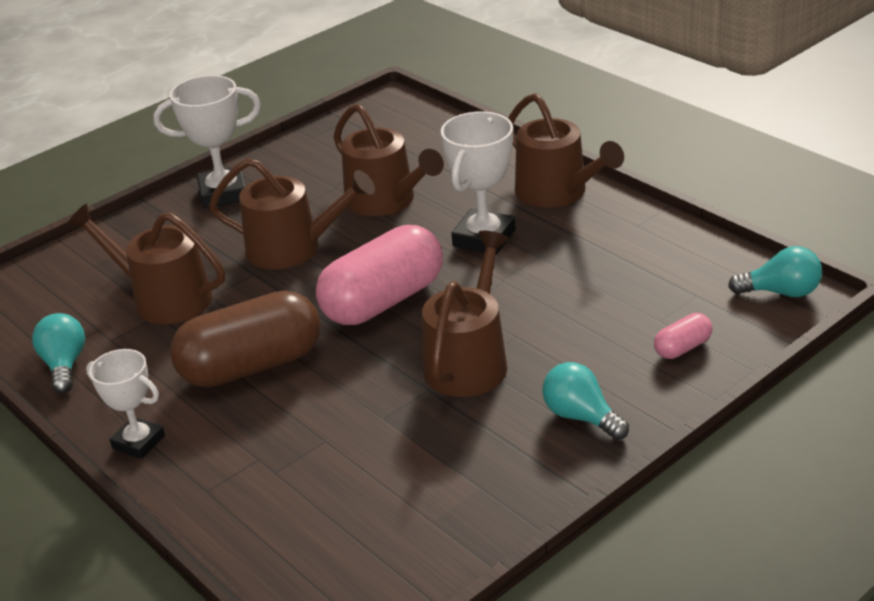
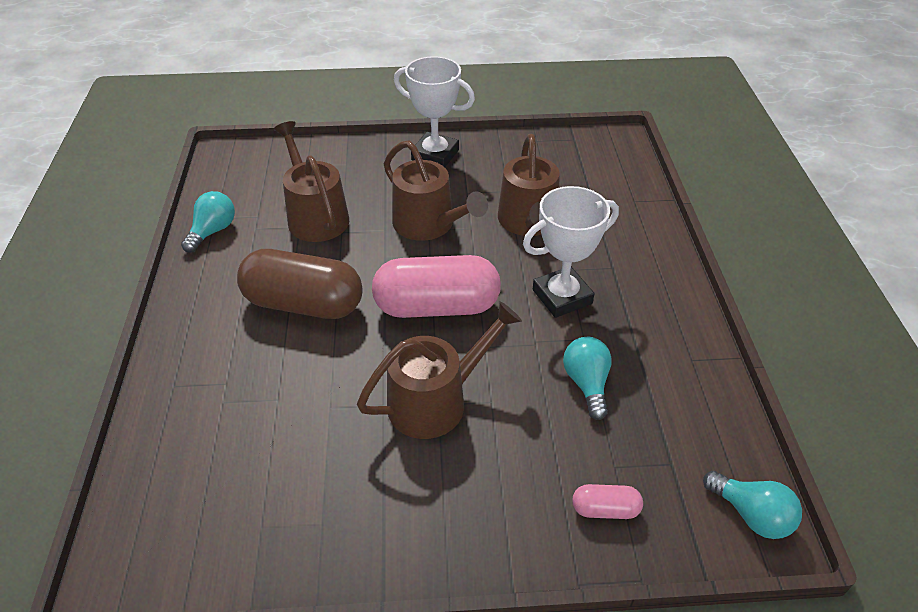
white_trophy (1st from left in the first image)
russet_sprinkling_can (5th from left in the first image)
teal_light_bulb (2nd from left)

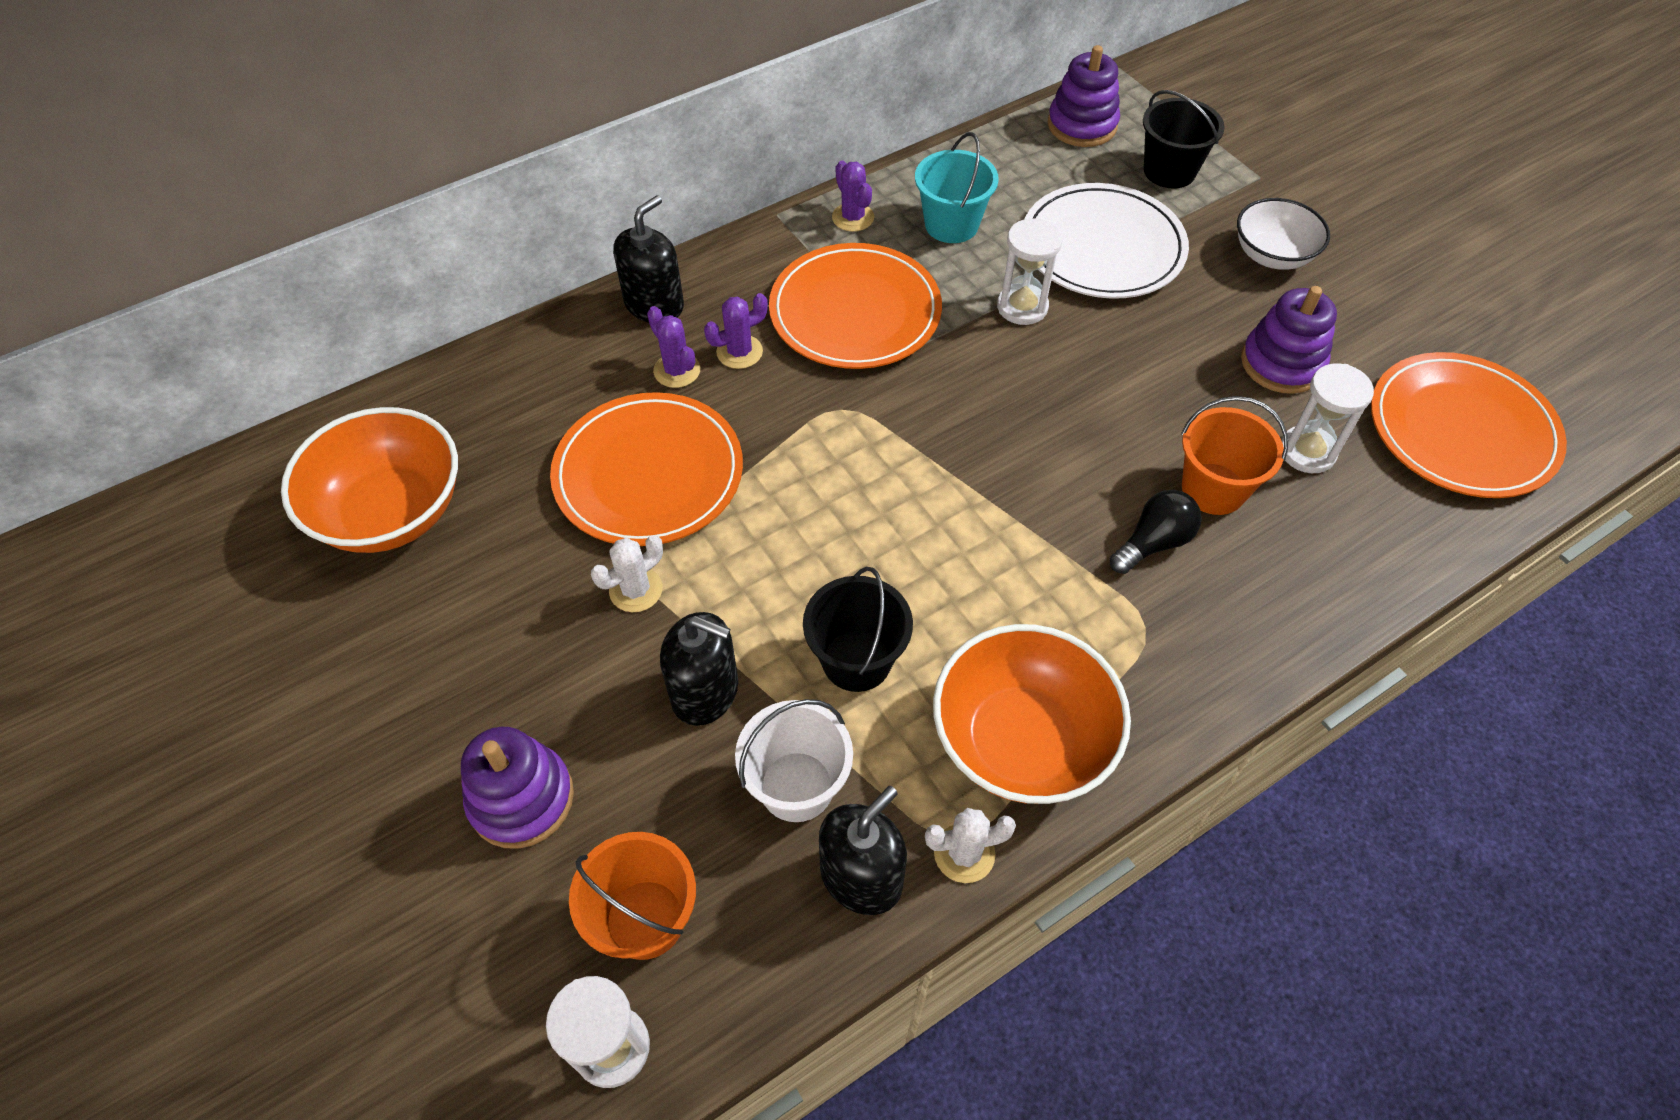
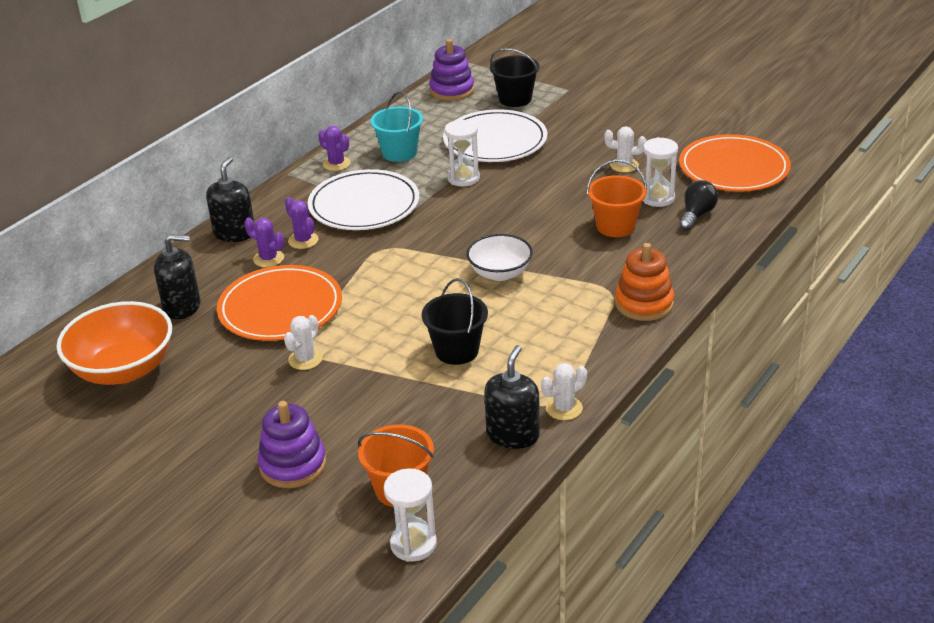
white_pail
bright_orange_deep_dish (2nd from left in the first image)
bright_orange_ring_stacker
jet-black_pump_bottle (1st from left)
jet-black_light_bulb
white_deep_dish
white_prickly_plant (3rd from left)
white_dinner_plate (1st from left)
purple_prickly_plant (2nd from left)

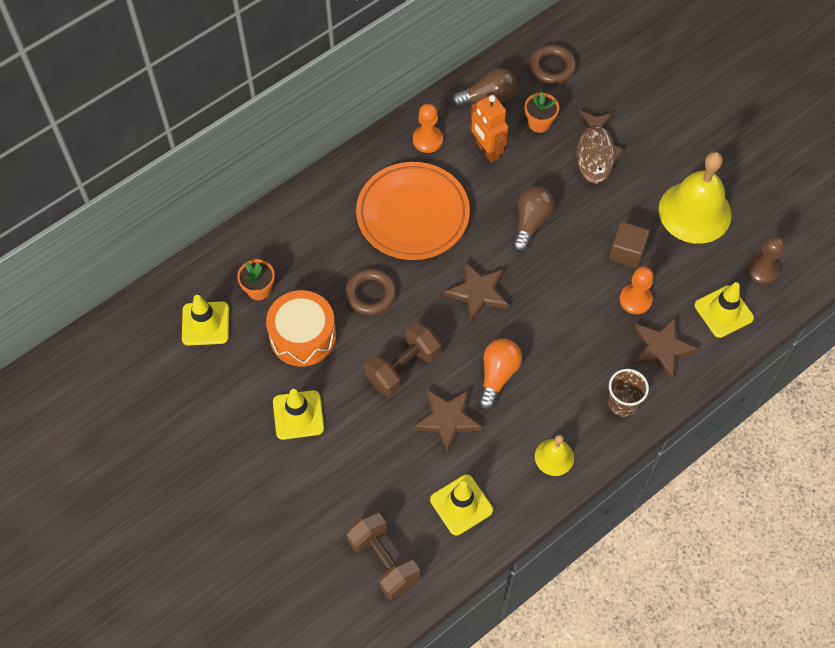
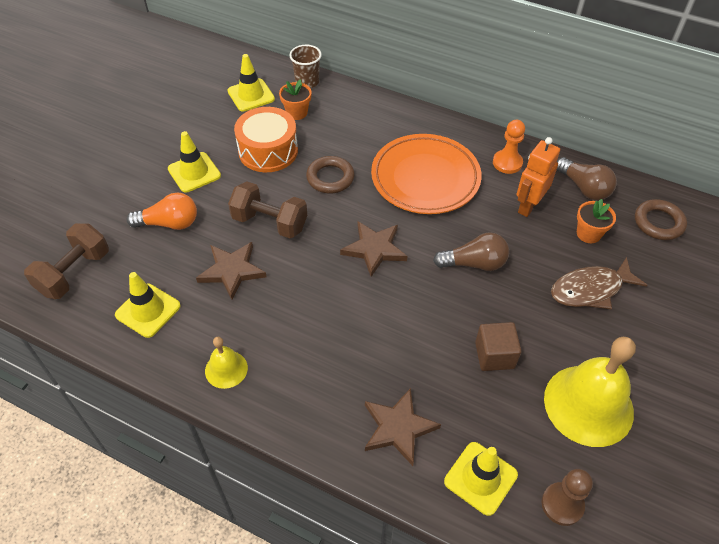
bright_orange_pawn (2nd from left in the first image)
bright_orange_light_bulb
russet_tumbler

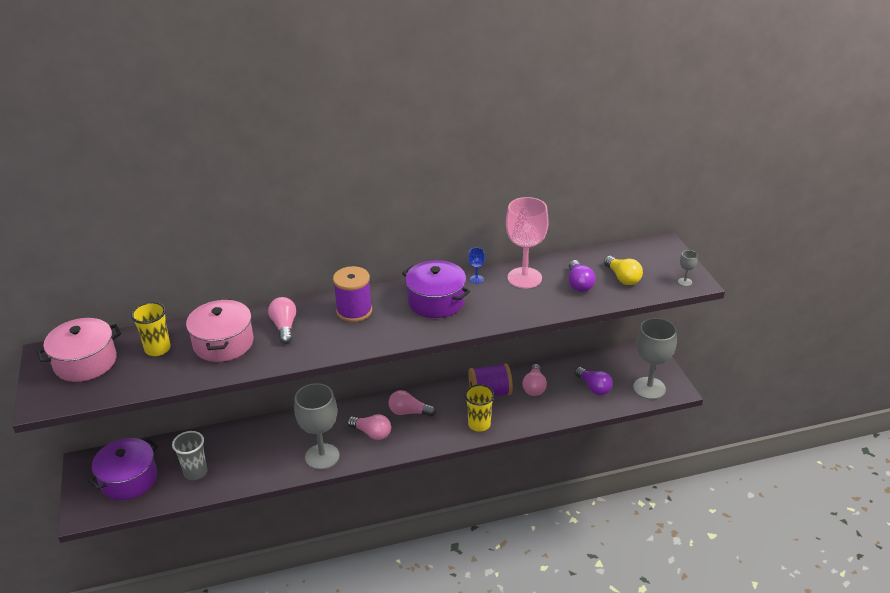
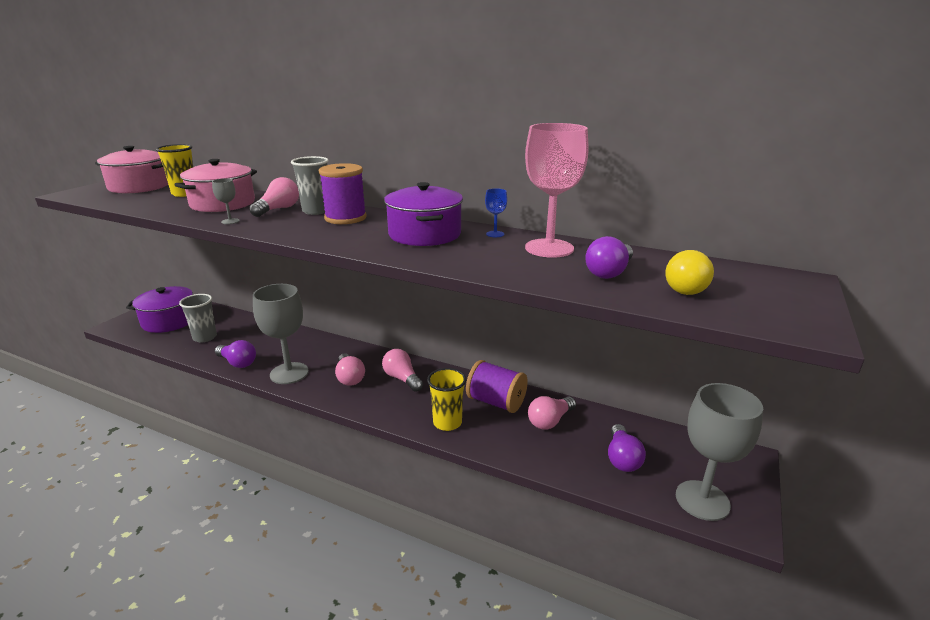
purple_light_bulb (1st from left)
ash-grey_tumbler (2nd from left)
ash-grey_wine_glass (1st from left)

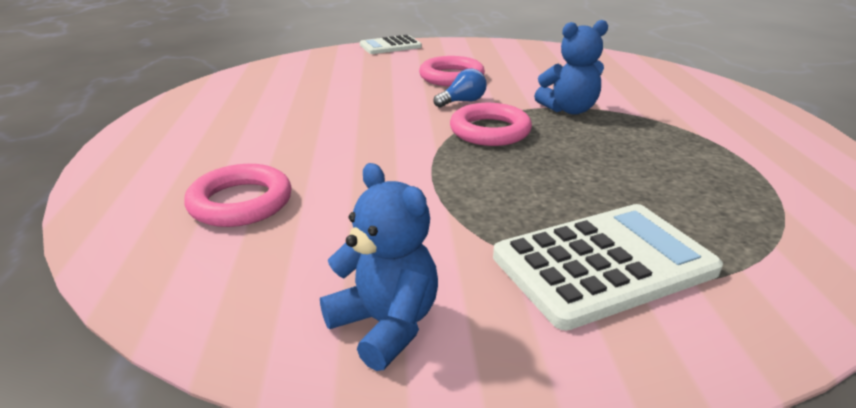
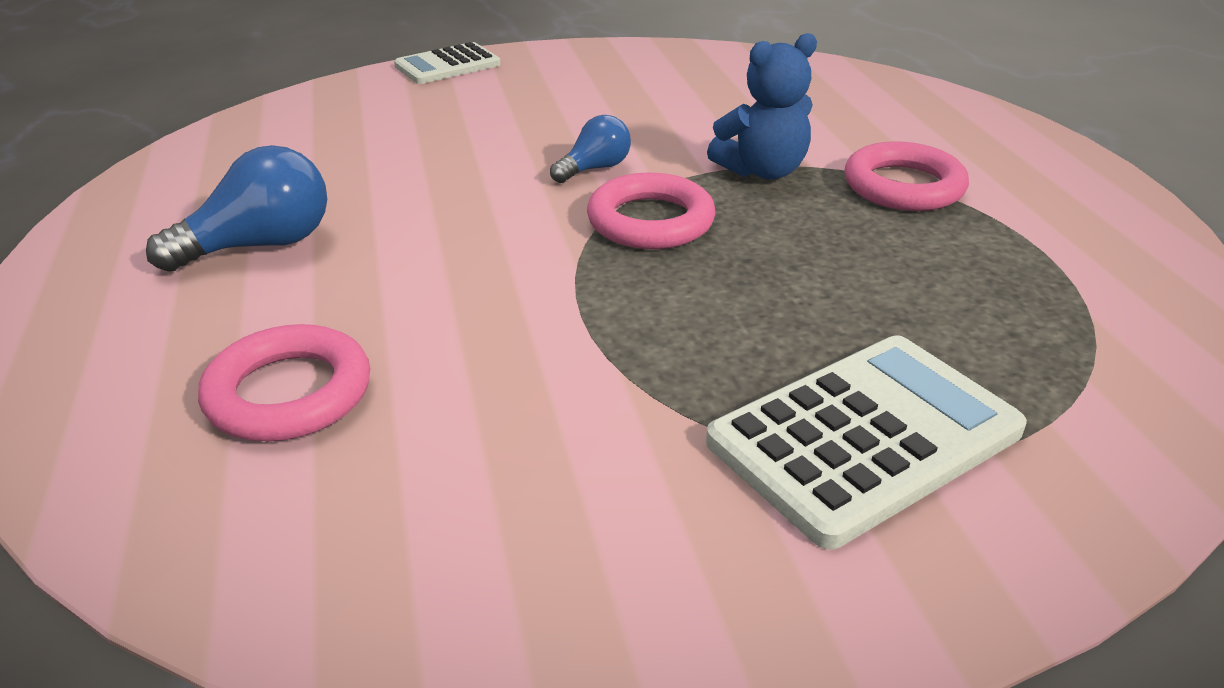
royal_blue_teddy (1st from left in the first image)
royal_blue_light_bulb (1st from left)
rose-pink_hoop (3rd from left)

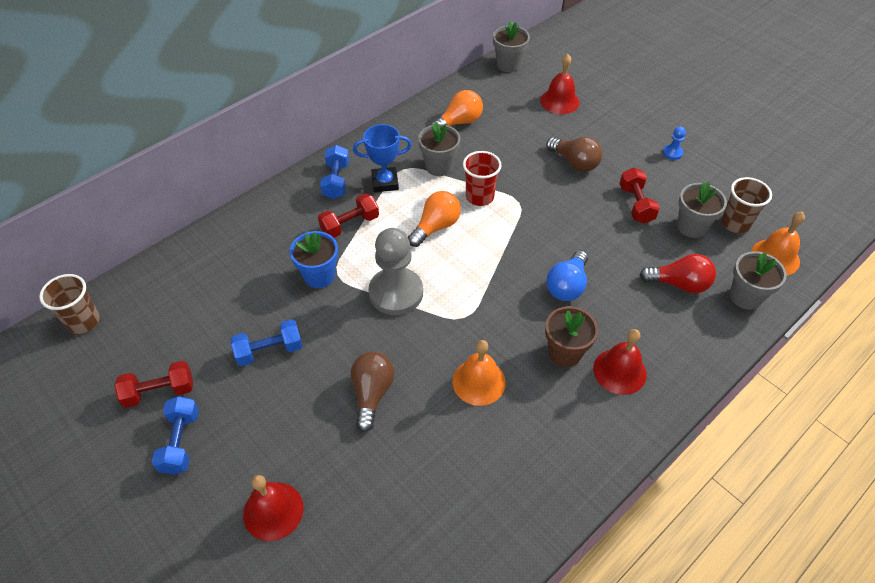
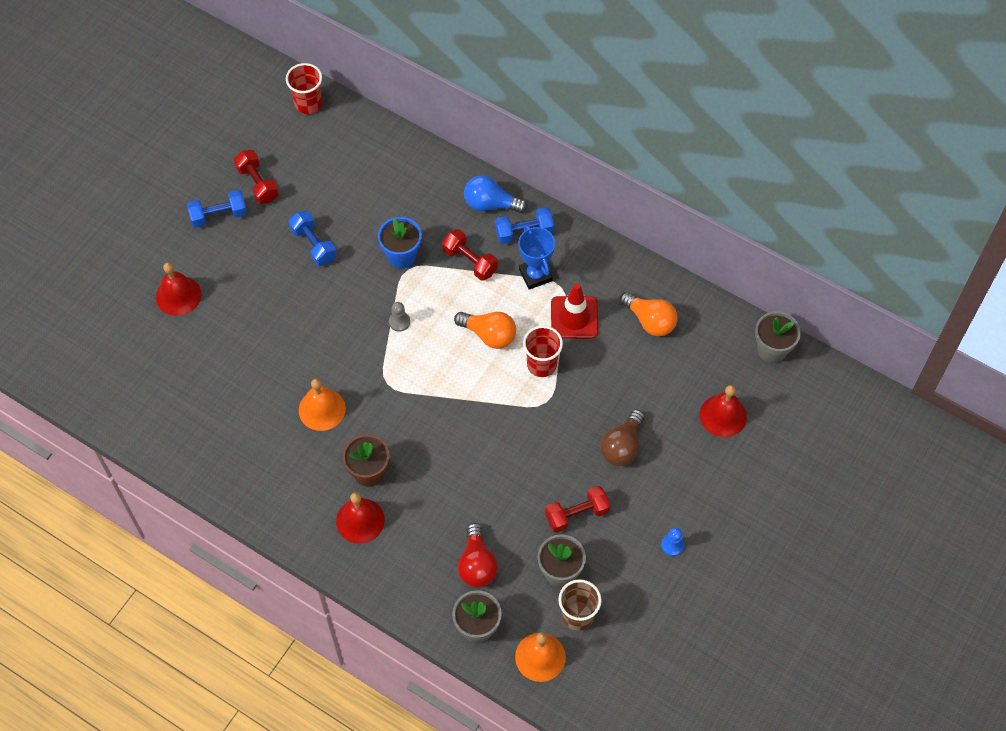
russet_light_bulb (1st from left in the first image)
royal_blue_light_bulb
crimson_road_cone
crimson_tumbler (1st from left)
ash-grey_pawn

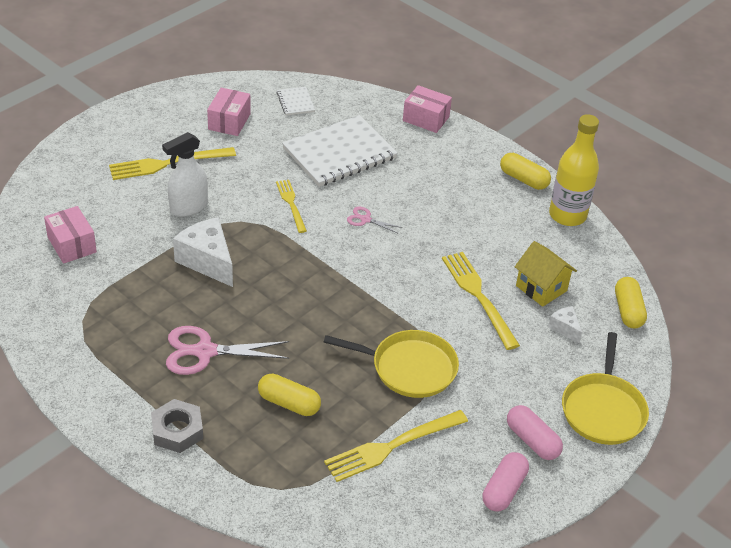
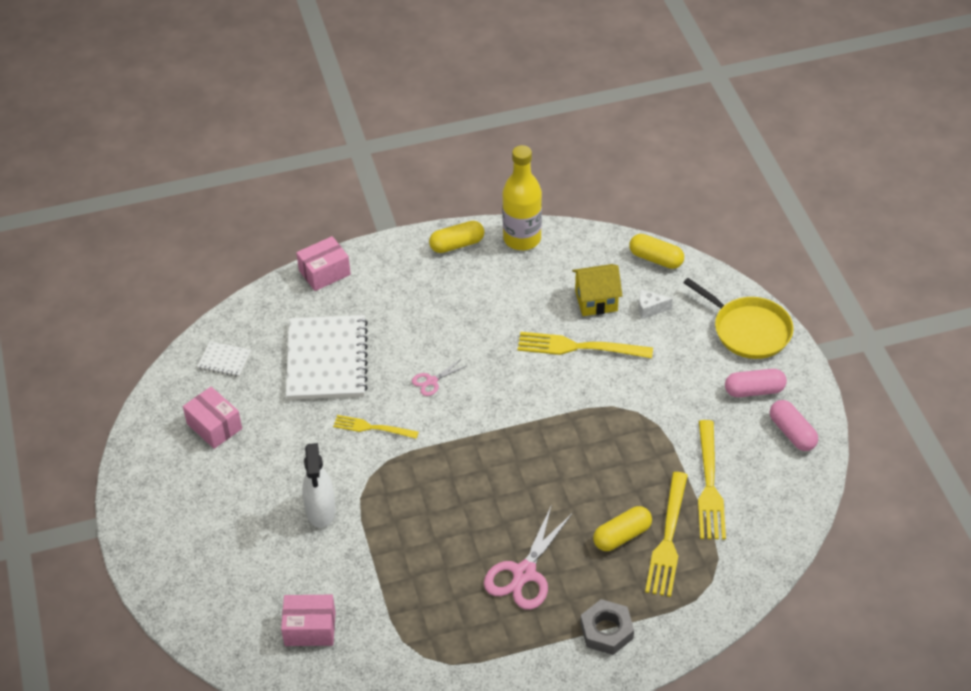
white_cheese_wedge (1st from left in the first image)
yellow_frying_pan (1st from left in the first image)
yellow_dinner_fork (3rd from left)

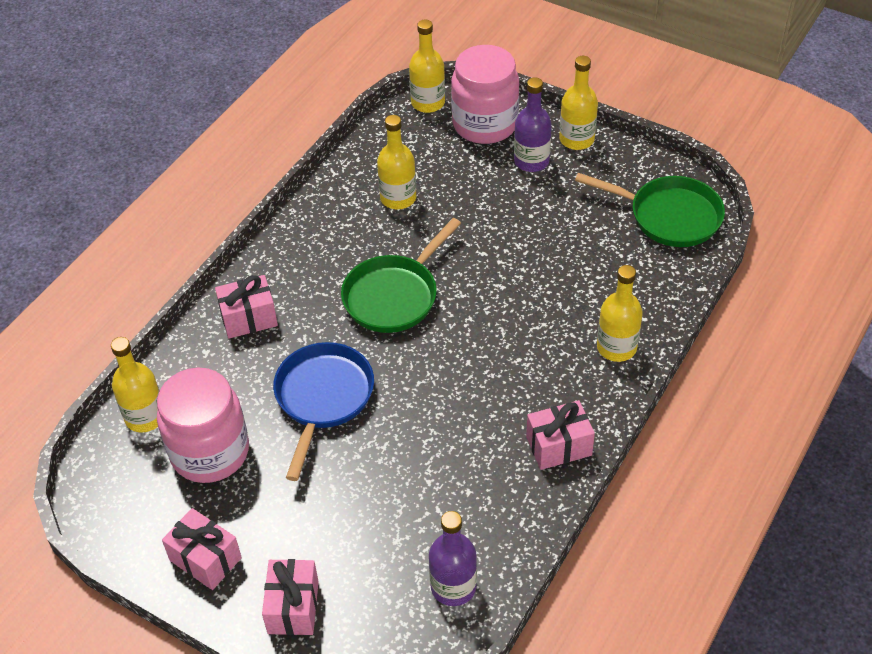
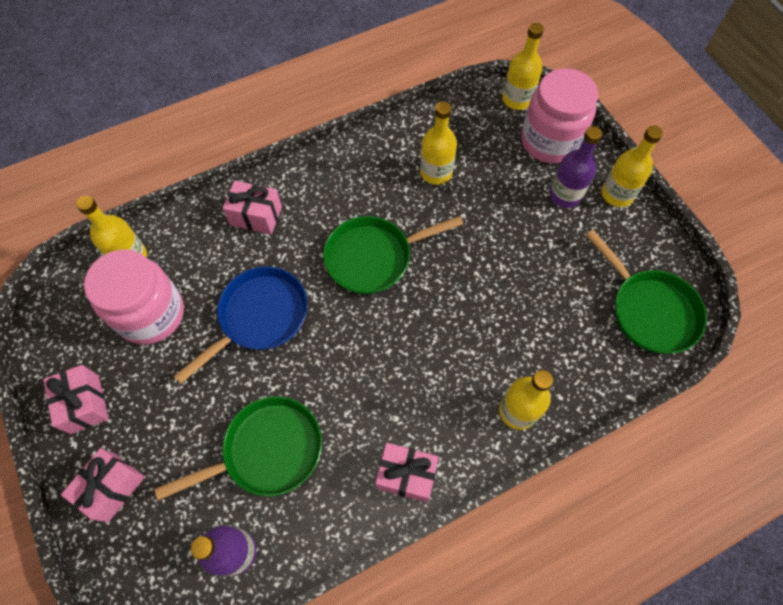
emerald_frying_pan (1st from left)

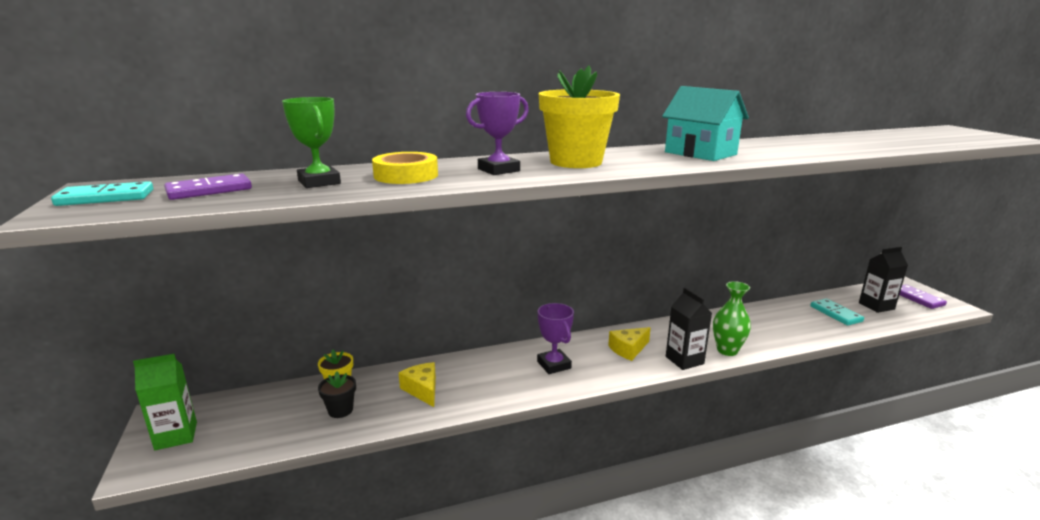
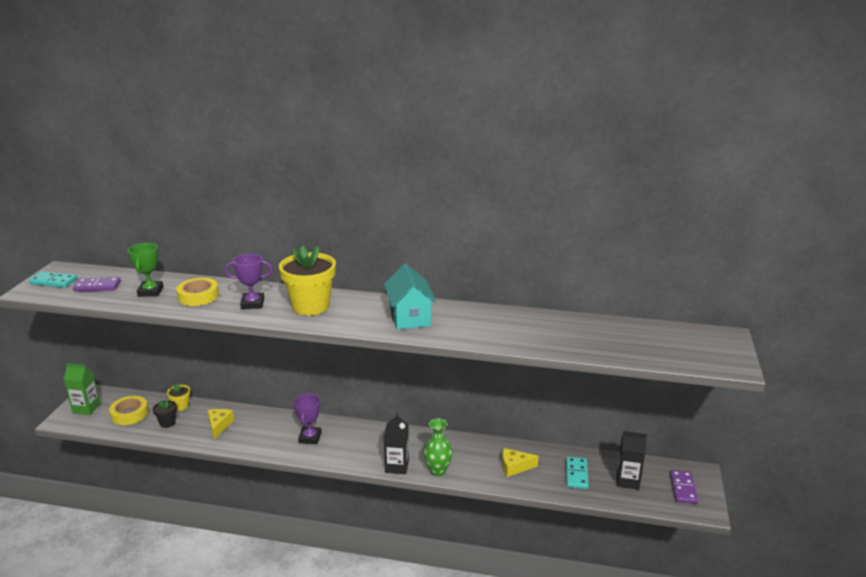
yellow_tape (1st from left)
yellow_cheese_wedge (2nd from left)

